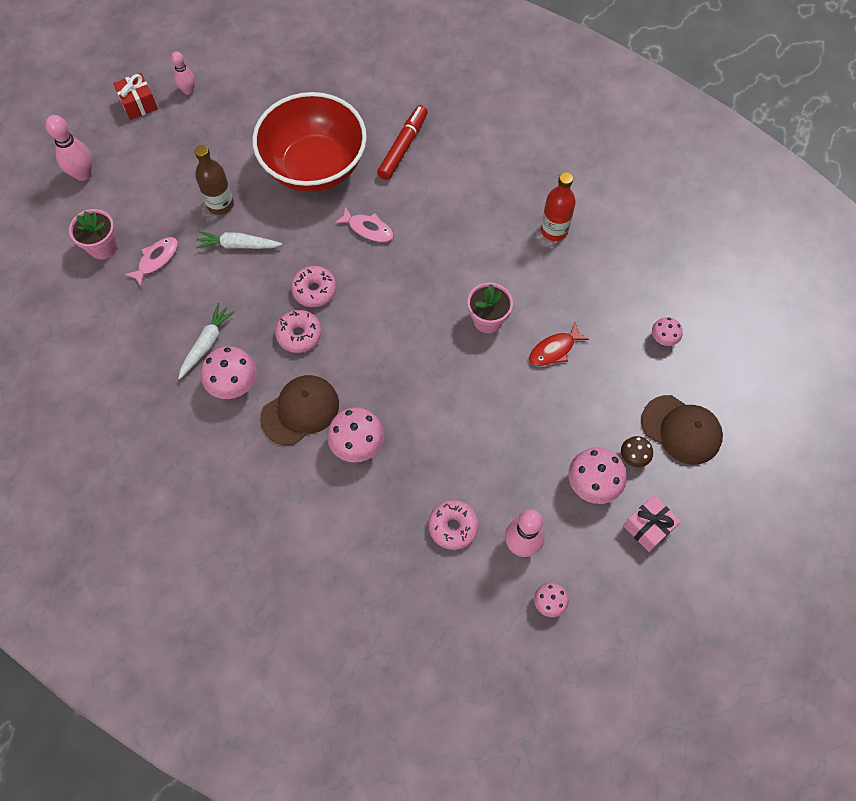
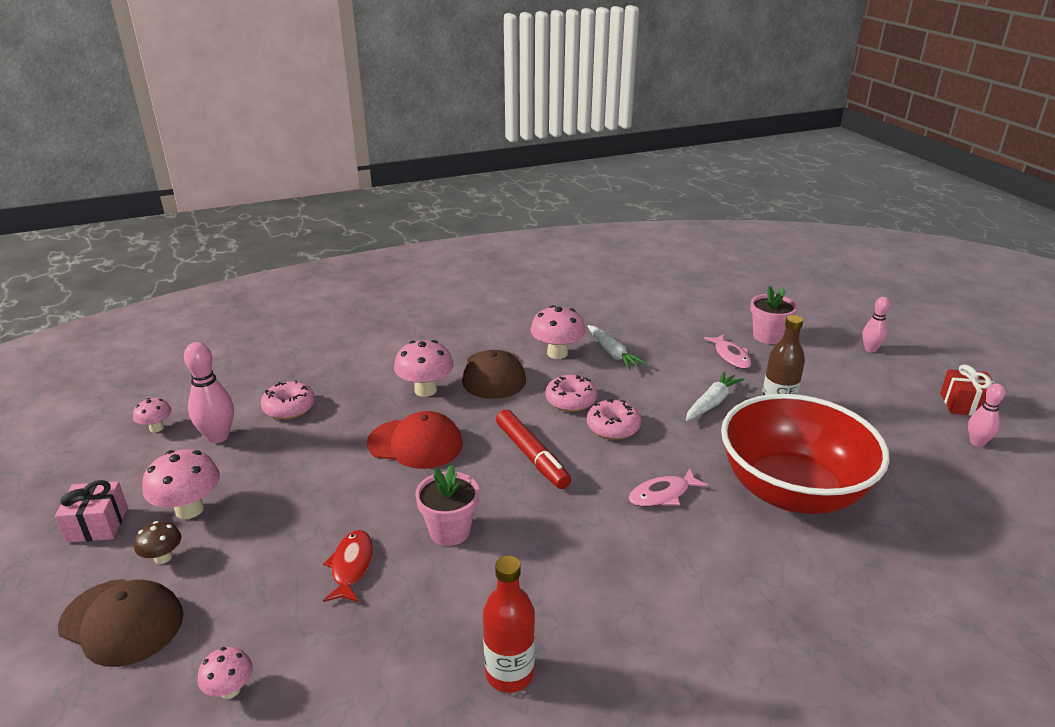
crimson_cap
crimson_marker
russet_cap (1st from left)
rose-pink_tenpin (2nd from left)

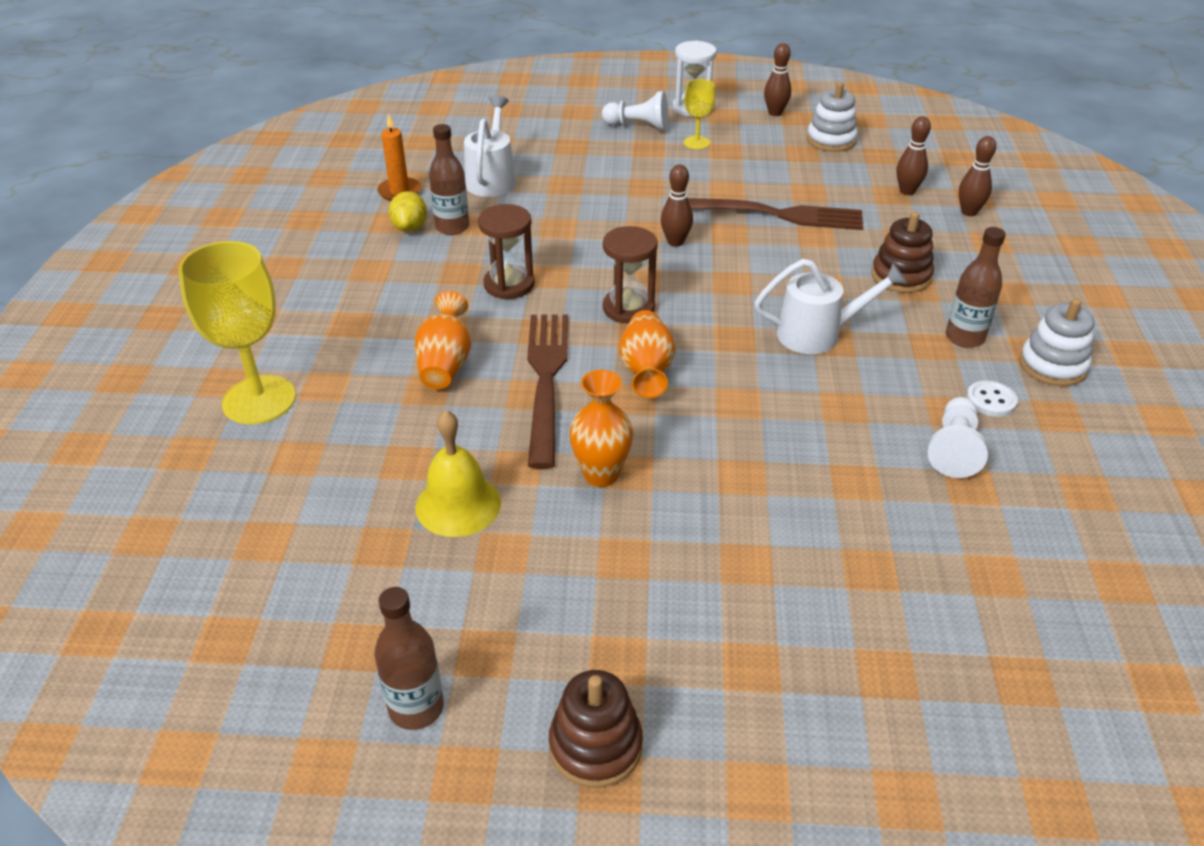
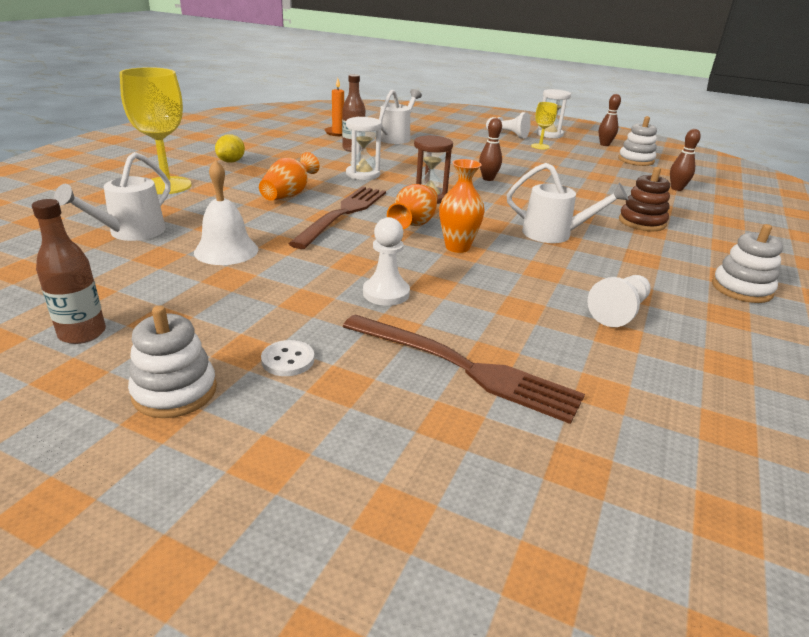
russet_bottle (3rd from left in the first image)
russet_tenpin (4th from left in the first image)
white_sprinkling_can (1st from left)
white_pawn (1st from left)
yellow_lemon
bright_orange_vase (3rd from left)
russet_dinner_fork (2nd from left)
white_shirt_button
white_hand_bell
white_sand_timer (1st from left)
white_ring_stacker (1st from left)

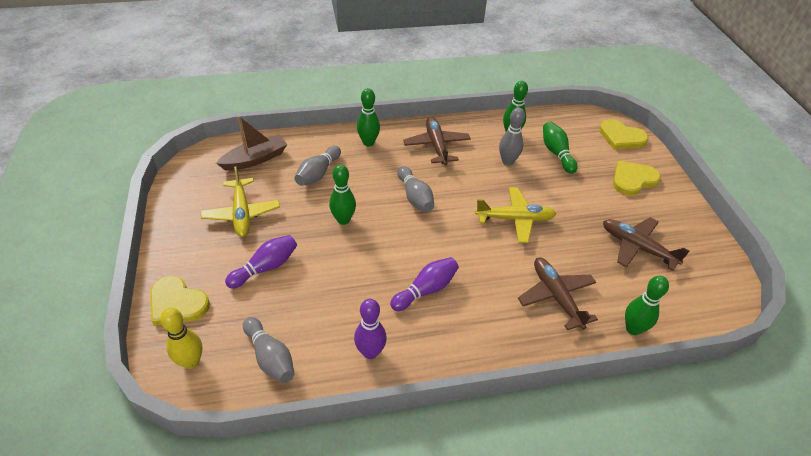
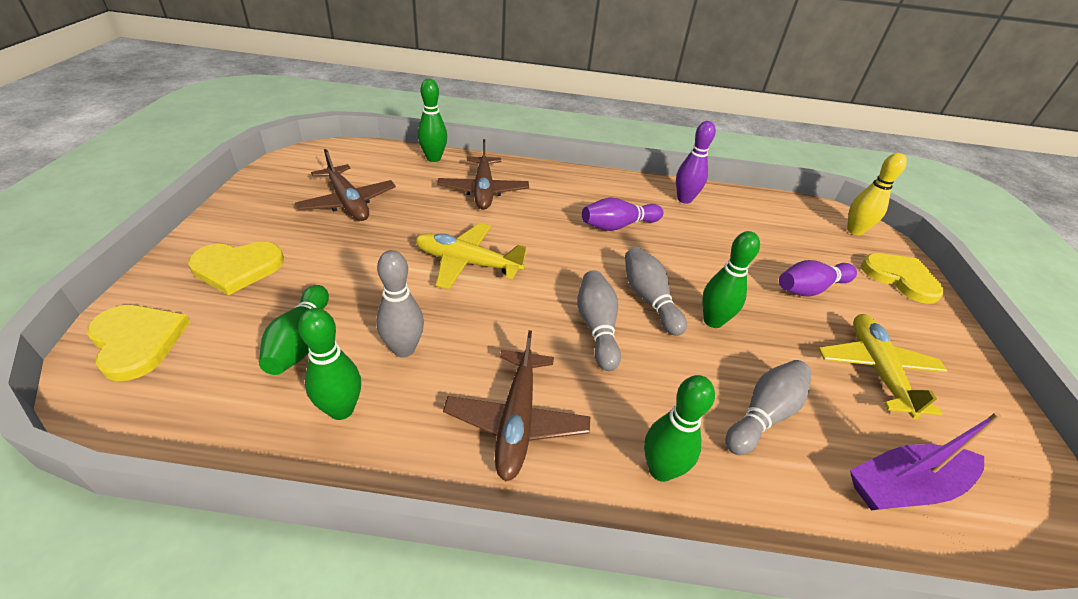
ash-grey_tenpin (3rd from left)
purple_sailboat

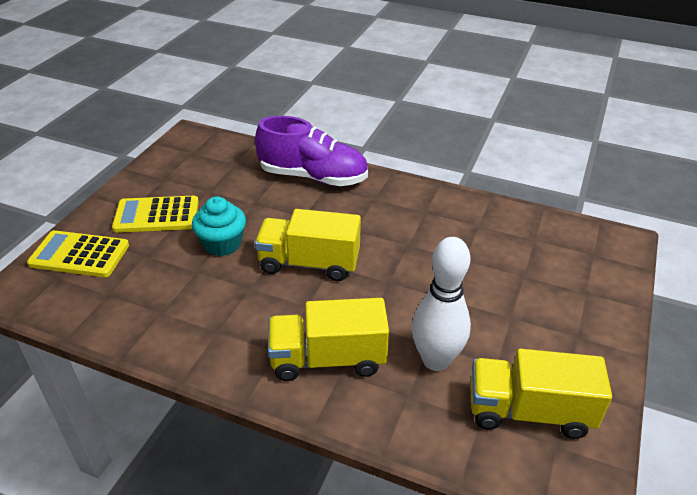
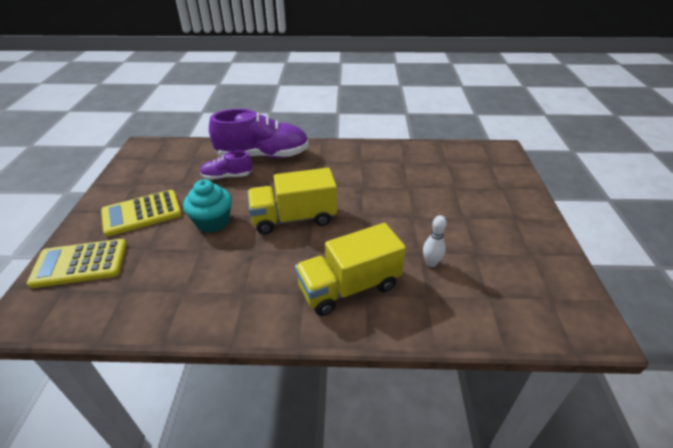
yellow_lorry (3rd from left in the first image)
purple_shoe (1st from left)
white_tenpin

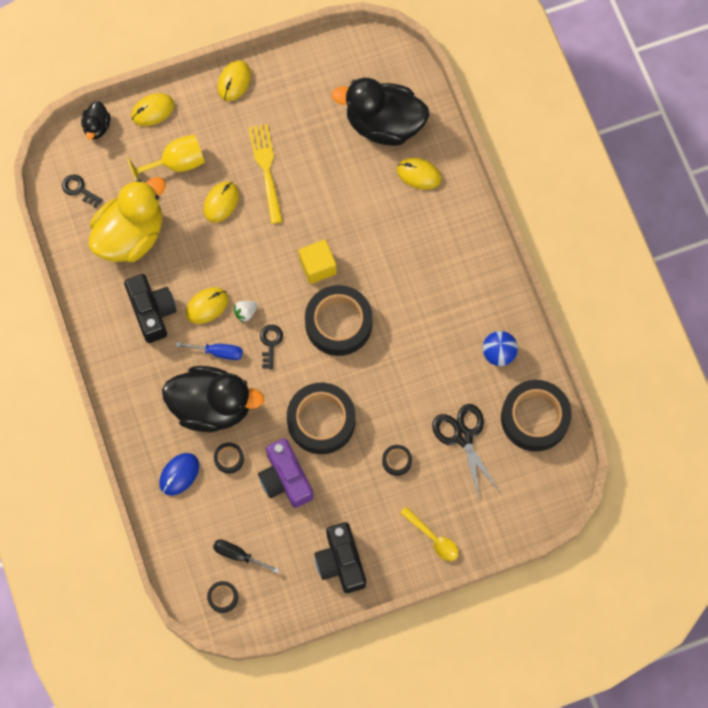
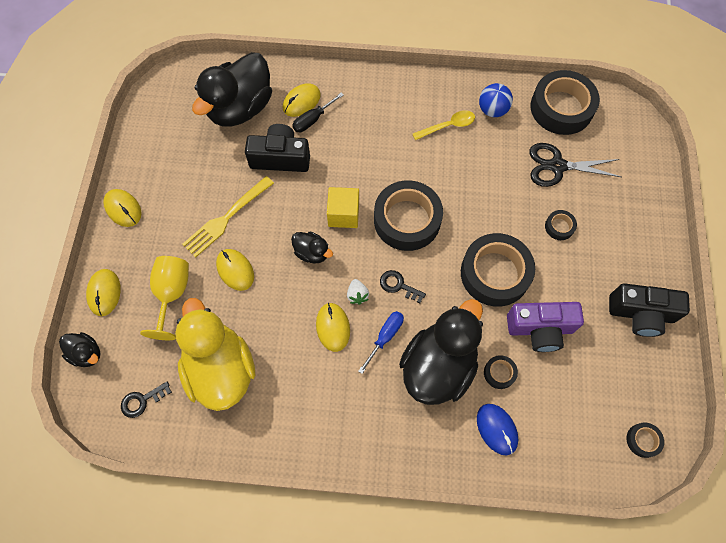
jet-black_rubber_duck (3rd from left)
jet-black_camera (1st from left)
jet-black_screwdriver
yellow_tablespoon
yellow_dinner_fork

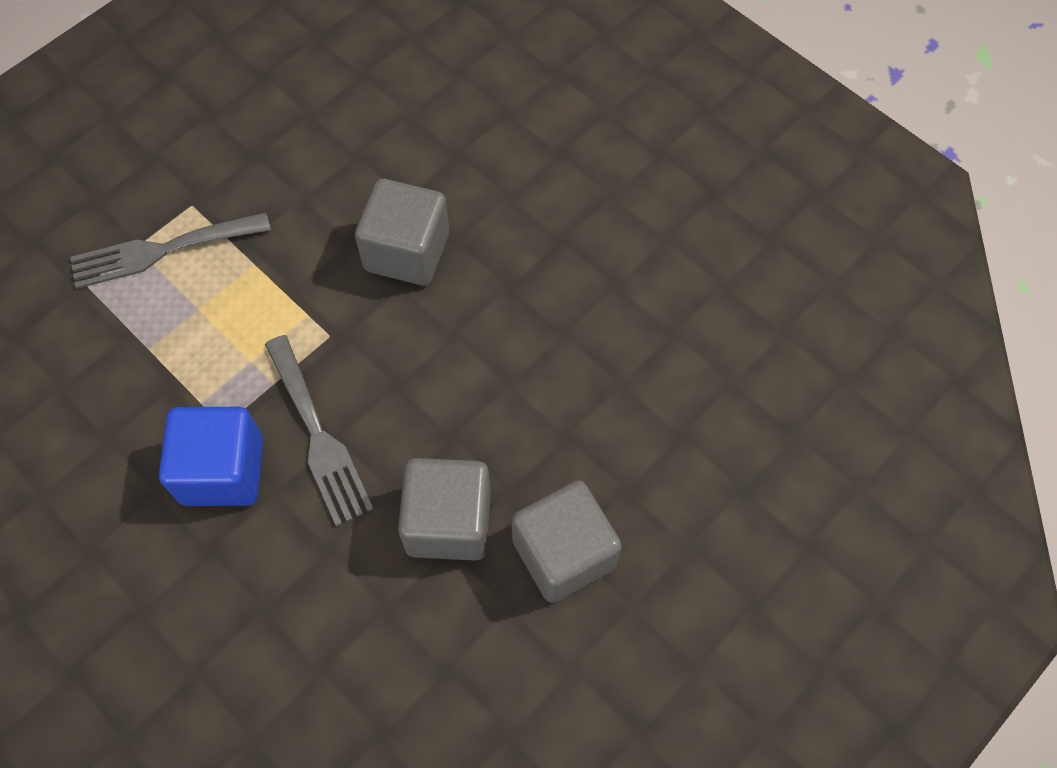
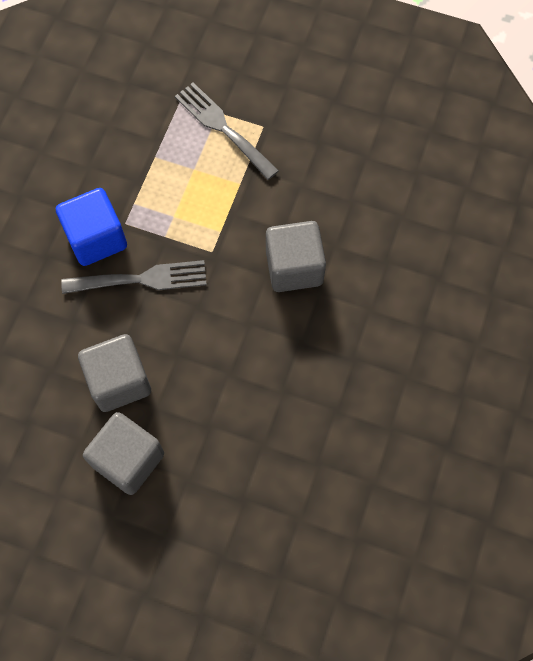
ash-grey_dinner_fork (1st from left)

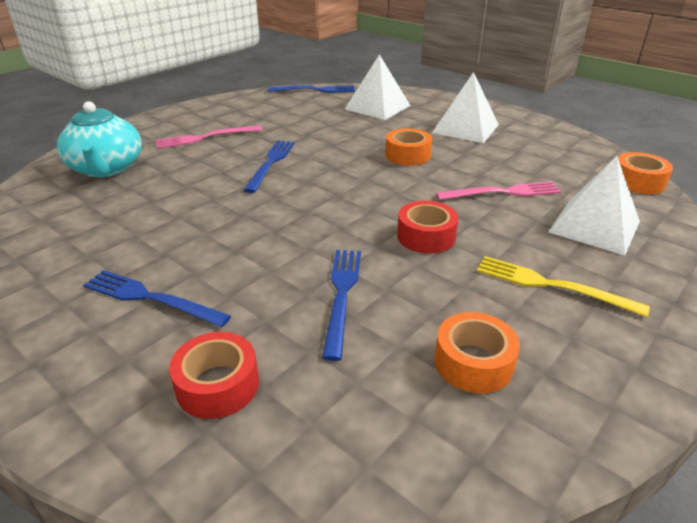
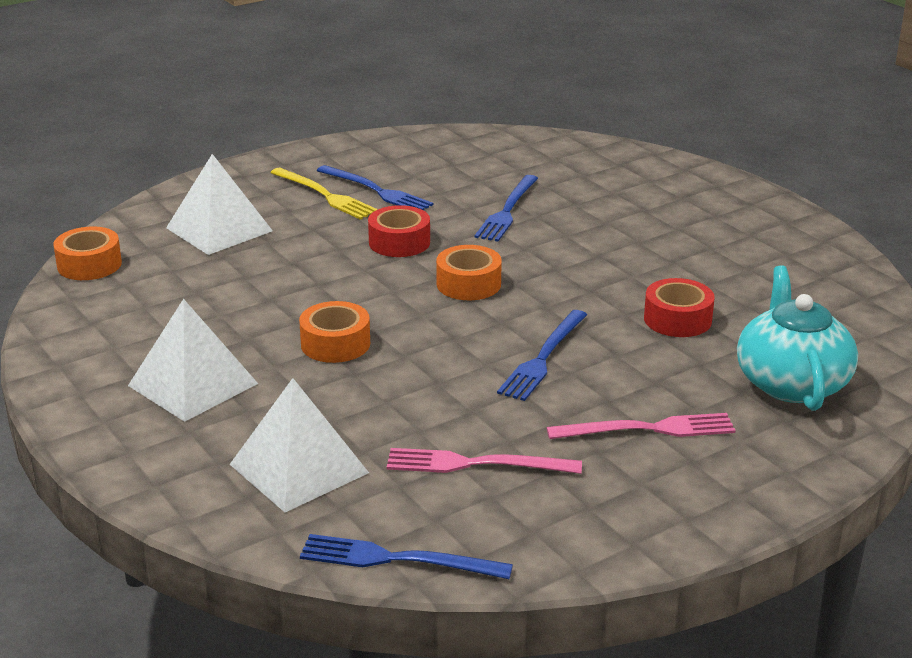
royal_blue_dinner_fork (1st from left)
crimson_tape (2nd from left)
bright_orange_tape (3rd from left)
rose-pink_dinner_fork (1st from left)

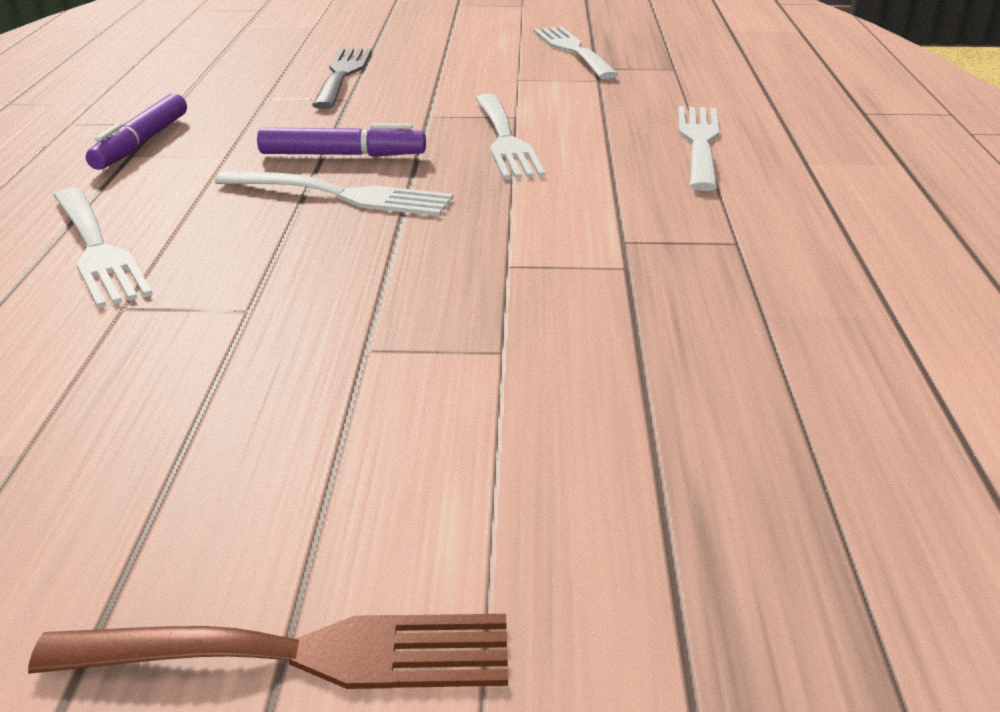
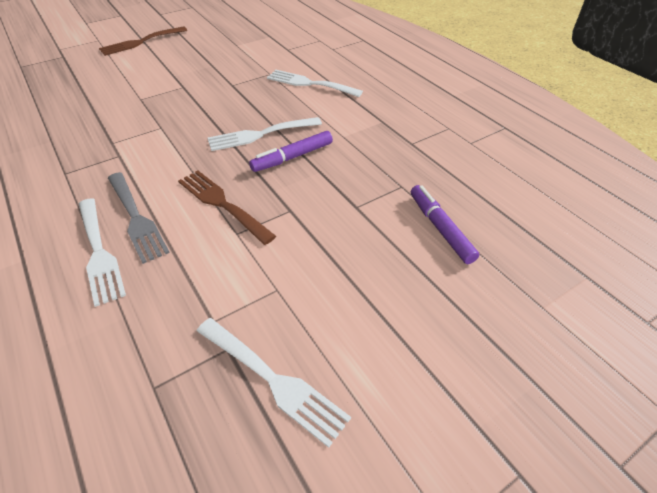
purple_marker (2nd from left)
ash-grey_dinner_fork
russet_dinner_fork (2nd from left)

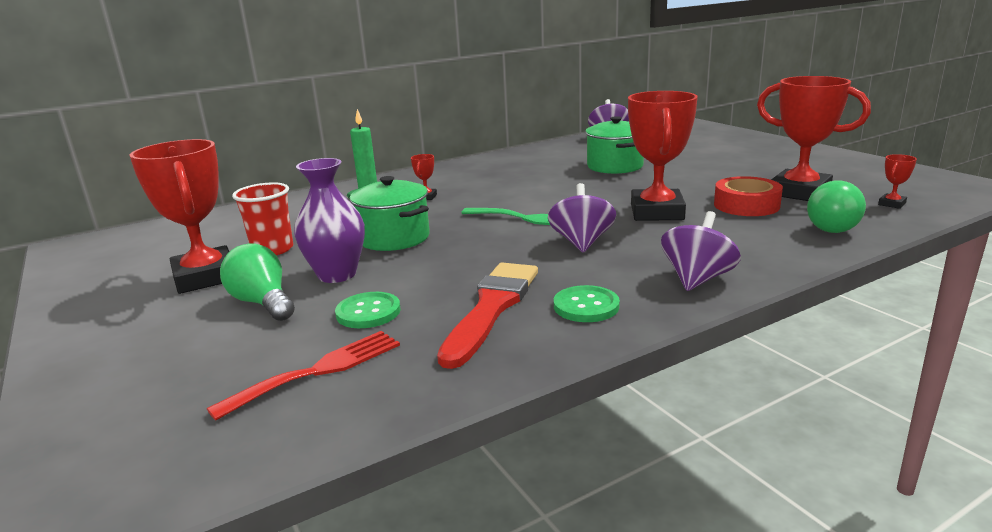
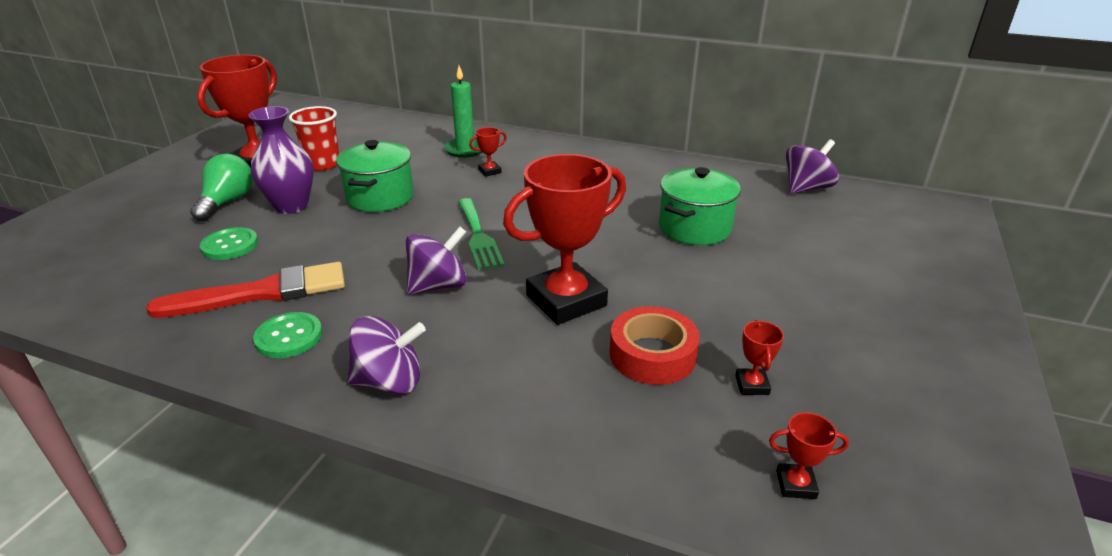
crimson_dinner_fork
emerald_light_bulb (2nd from left in the first image)
crimson_trophy (4th from left)

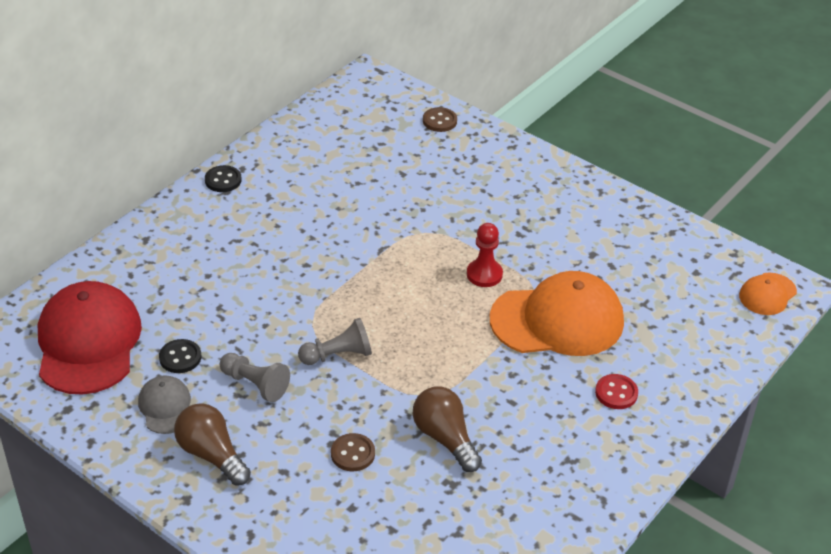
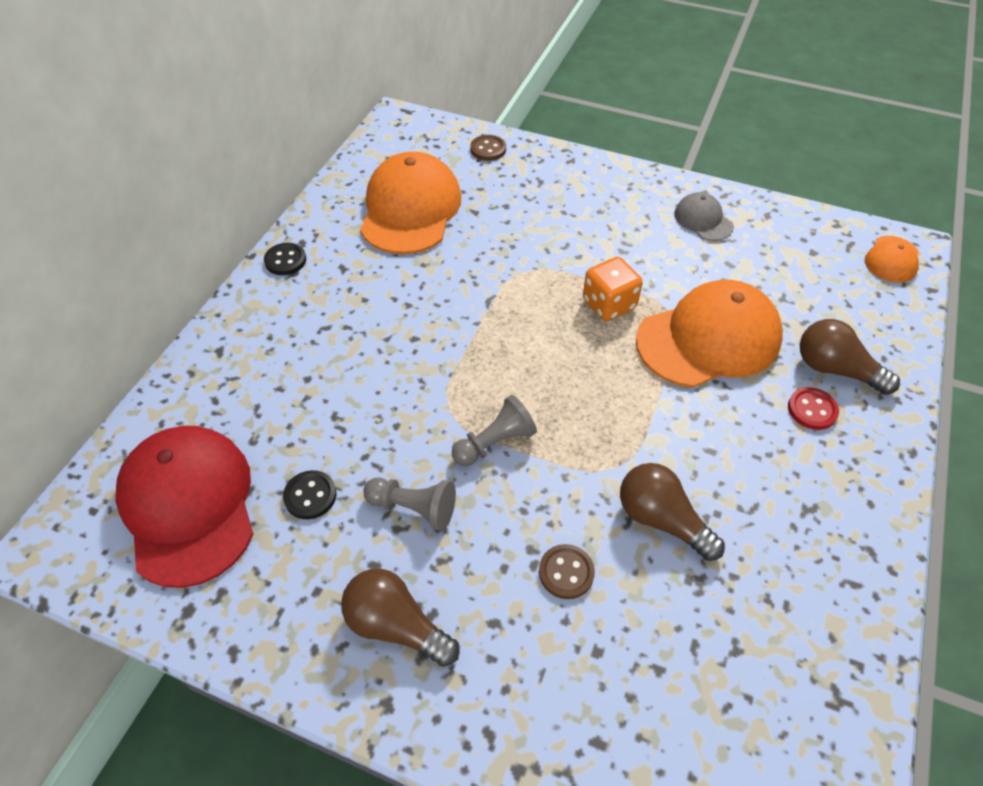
bright_orange_cap (1st from left)
russet_light_bulb (3rd from left)
ash-grey_cap
bright_orange_die

